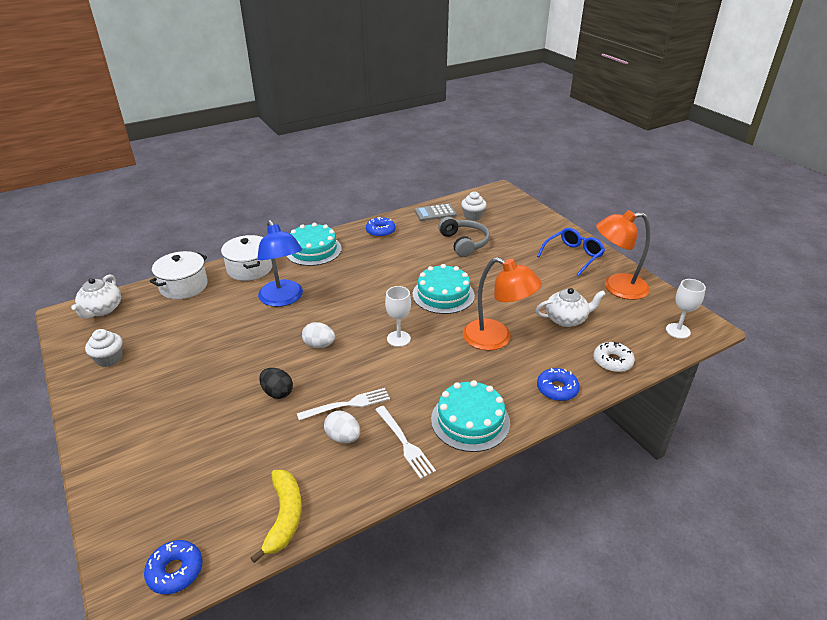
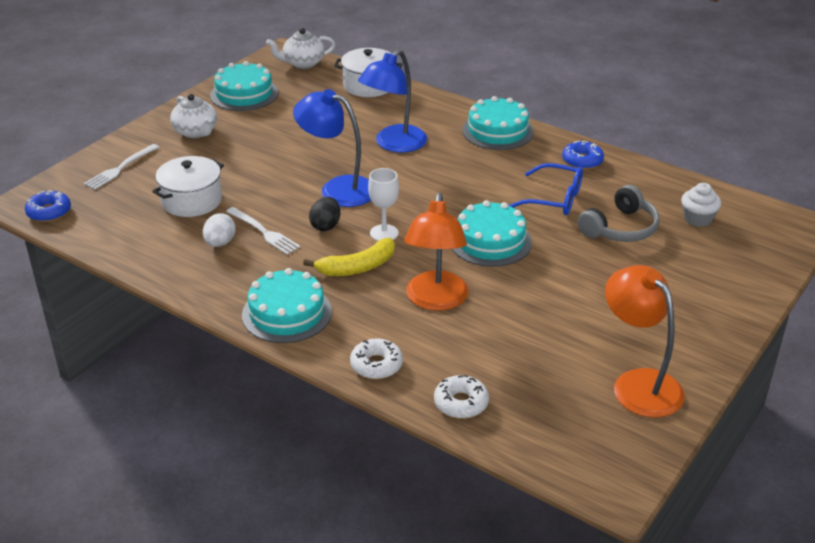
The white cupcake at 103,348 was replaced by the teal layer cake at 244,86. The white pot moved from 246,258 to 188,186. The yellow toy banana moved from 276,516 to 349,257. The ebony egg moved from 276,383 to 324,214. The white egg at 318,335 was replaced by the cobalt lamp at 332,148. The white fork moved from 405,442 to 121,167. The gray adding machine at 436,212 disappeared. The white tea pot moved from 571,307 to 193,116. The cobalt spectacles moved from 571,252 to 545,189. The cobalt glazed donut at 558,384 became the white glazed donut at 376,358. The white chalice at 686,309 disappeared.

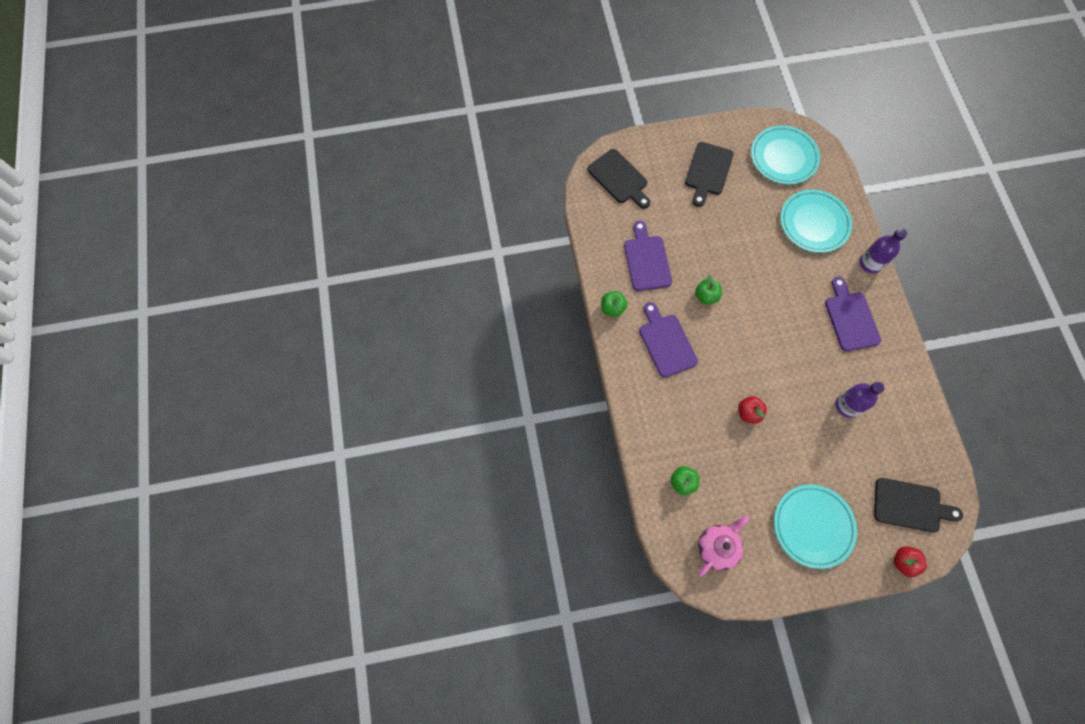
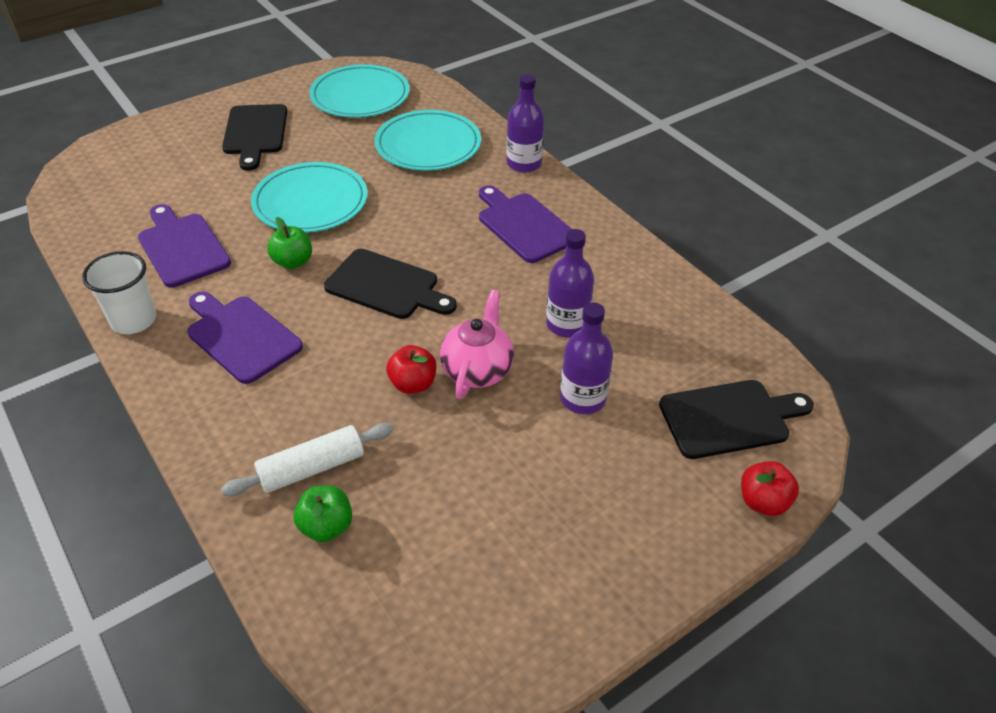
The ebony bread board moved from 619,179 to 390,284. The green apple fruit at 614,304 was replaced by the white beaker at 119,292. The rose-pink tea pot moved from 724,546 to 477,344. The teal flat dish moved from 815,526 to 309,197. The white rolling pin at 307,459 appeared. The purple drink bottle at 586,358 appeared.

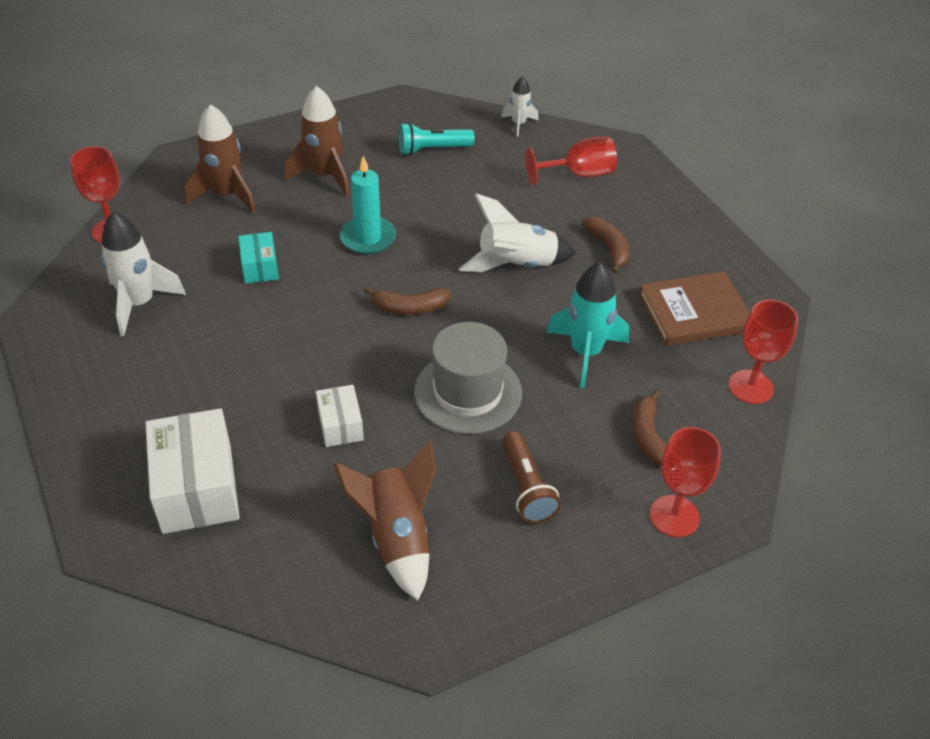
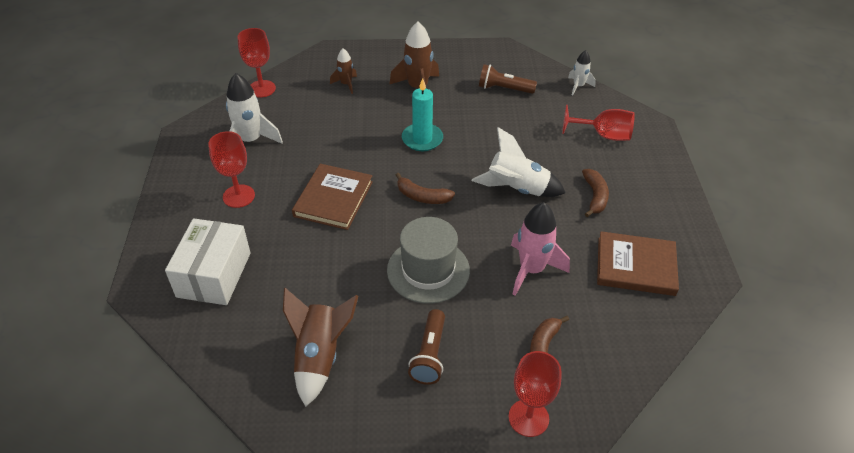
The russet rocket at 220,159 changed to 0.56 times the size. The teal package at 258,258 disappeared. The white package at 340,416 disappeared. The teal flashlight at 437,138 became the russet flashlight at 508,79. The teal rocket at 588,325 became the rose-pink rocket at 540,249. The crimson chalice moved from 763,352 to 231,169. The russet hardback at 332,197 appeared.

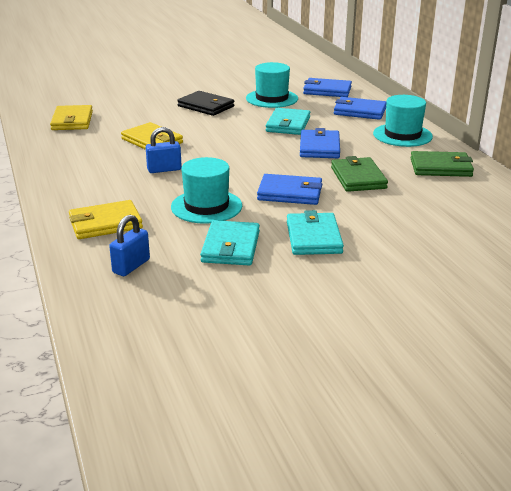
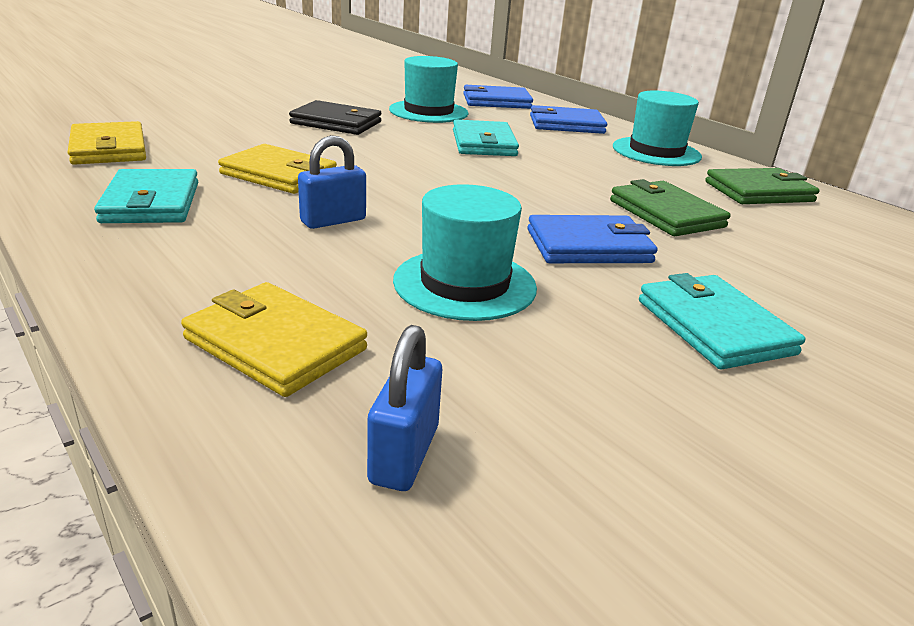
The yellow billfold at 106,219 turned 75 degrees clockwise. The teal billfold moved from 230,243 to 146,196. The cobalt billfold at 320,143 disappeared.

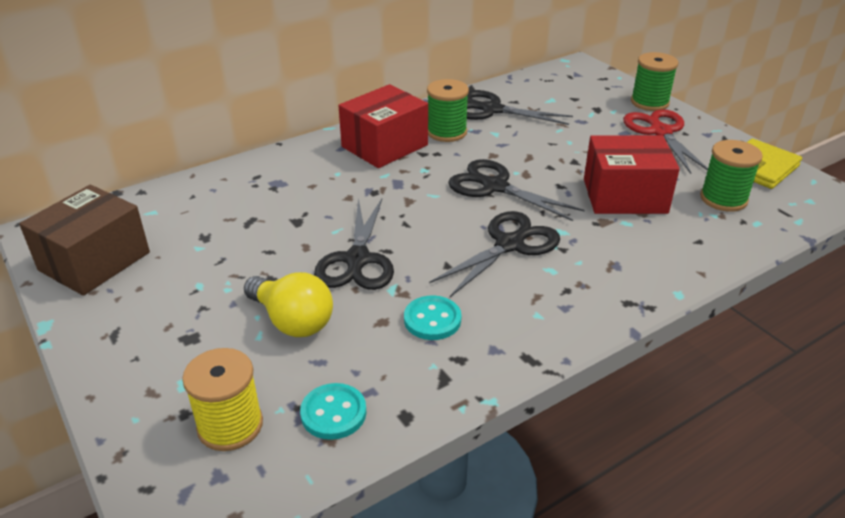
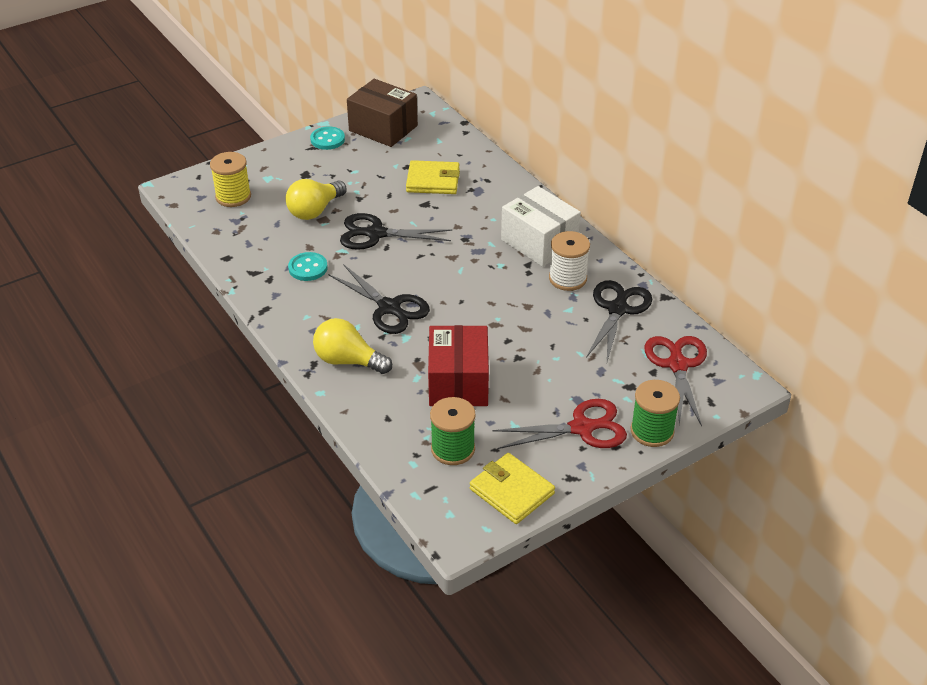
The teal sewing button moved from 333,411 to 327,138. The crimson package at 383,126 became the white package at 541,226. The green bobbin at 448,110 became the white bobbin at 569,261. The ebony shears at 516,190 disappeared. The yellow bulb at 352,346 appeared. The yellow billfold at 433,177 appeared. The crimson shears at 675,381 appeared.

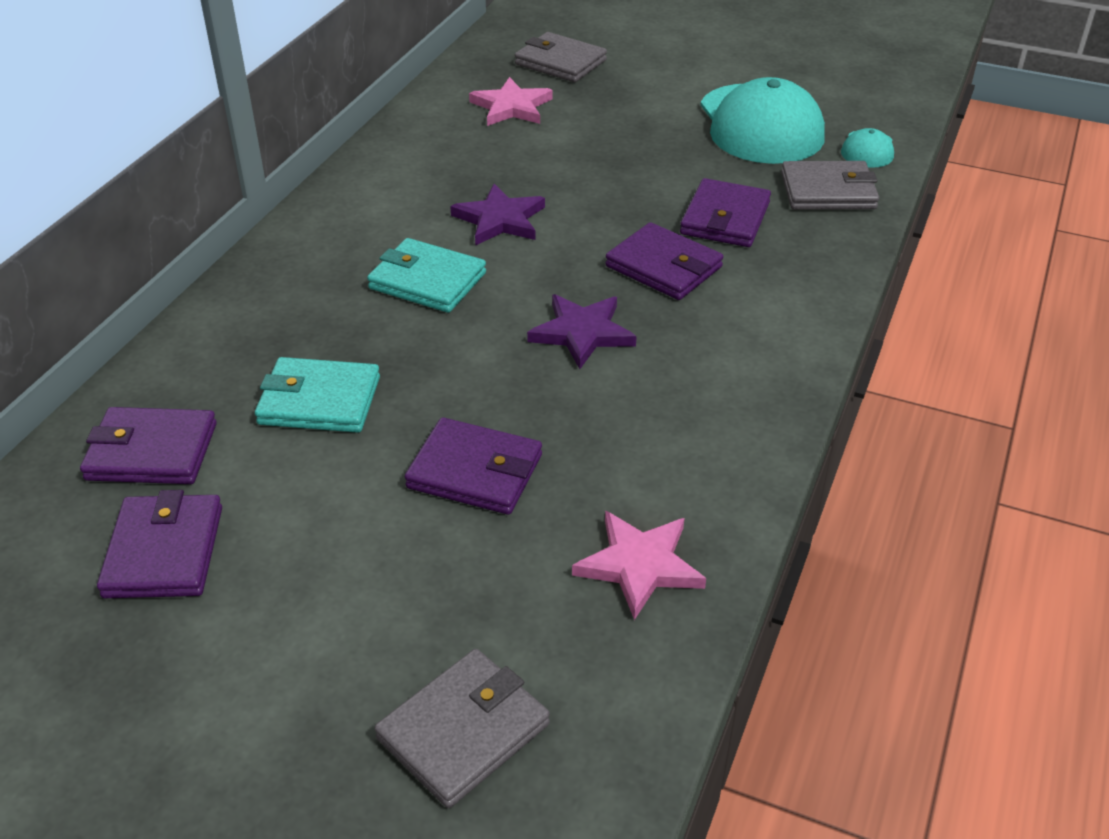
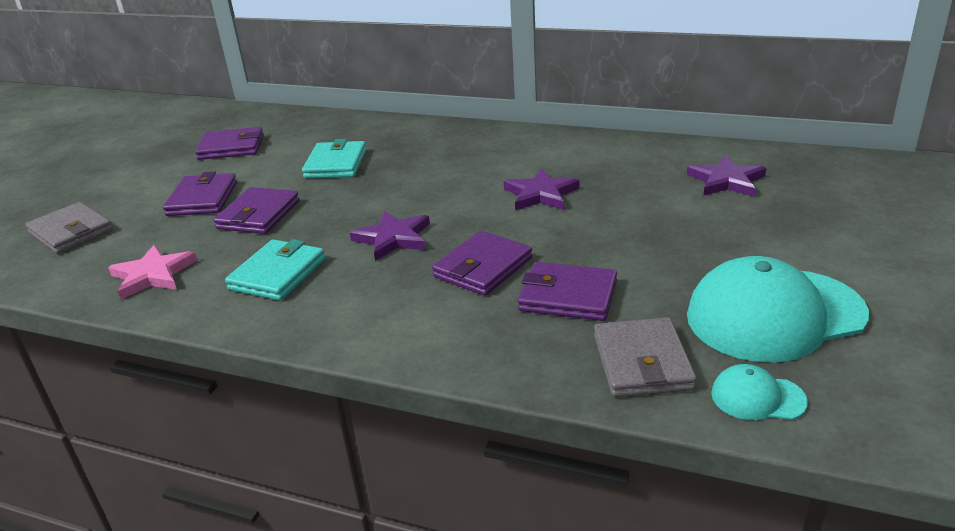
The purple billfold moved from 148,445 to 200,193. The teal billfold moved from 426,275 to 275,270. The rose-pink star shape at 511,101 became the purple star shape at 726,176. The gray billfold at 561,57 disappeared.

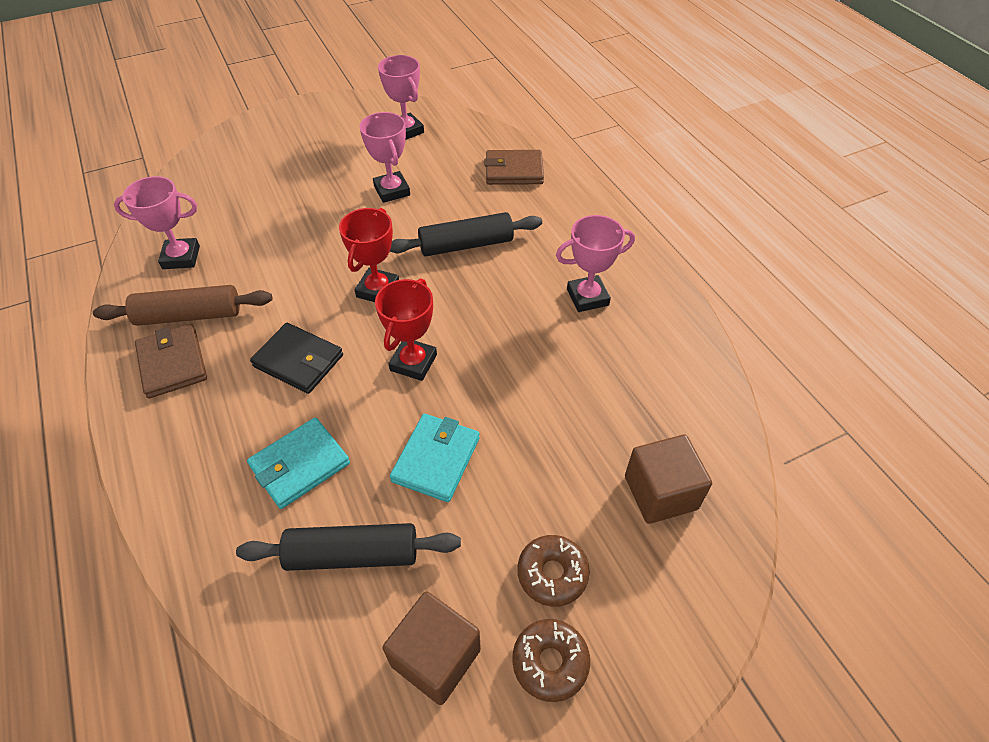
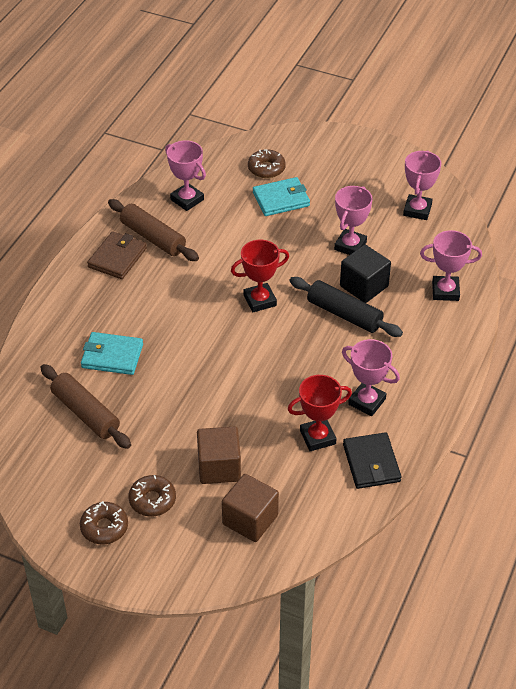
The ebony rolling pin at 348,547 became the russet rolling pin at 85,406. The ebony billfold moved from 296,358 to 372,460. The crimson trophy moved from 406,329 to 319,413. The russet cube moved from 432,648 to 219,455. The teal billfold moved from 435,458 to 281,196. The russet billfold at 514,167 was replaced by the rose-pink trophy at 451,265. The russet glazed donut at 267,163 appeared. The ebony cube at 365,274 appeared.

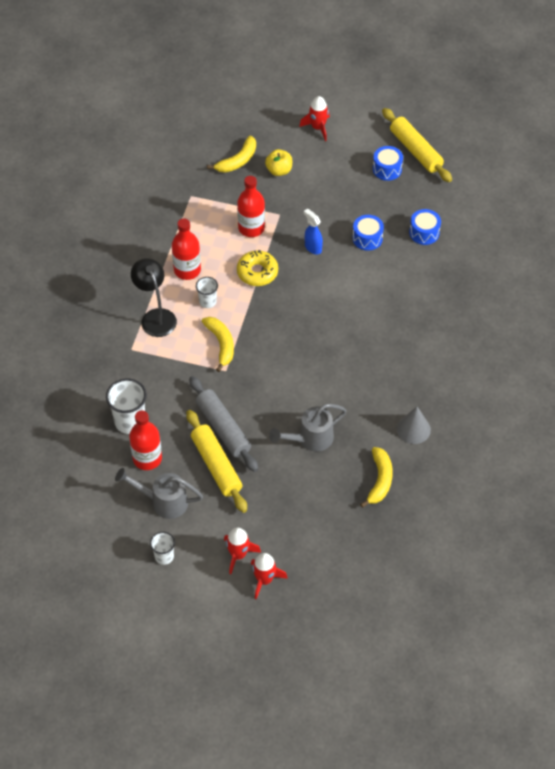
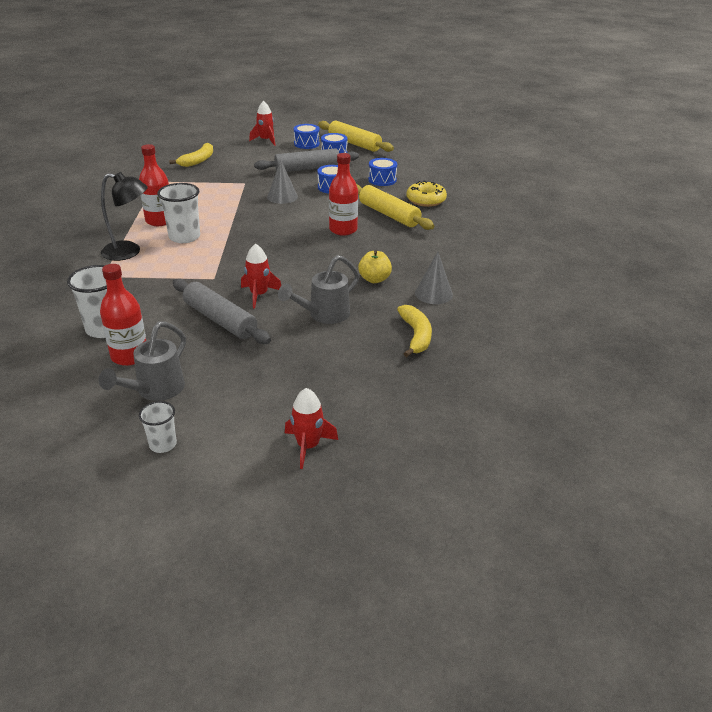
The gray sprinkling can at 159,493 turned 60 degrees counterclockwise. The ebony lamp at 154,297 turned 135 degrees clockwise. The yellow rolling pin moved from 216,461 to 395,207. The white beaker at 207,292 changed to 1.70 times the size. The yellow toy banana at 218,344 disappeared. The crimson rocket moved from 242,551 to 261,275. The crimson drink bottle moved from 251,206 to 343,194. The yellow glazed donut moved from 257,268 to 426,194. The yellow apple fruit moved from 278,162 to 375,266. The cobalt spray bottle at 313,231 was replaced by the gray cone shape at 282,182. The gray rolling pin at 306,160 appeared. The cobalt drum at 307,136 appeared.

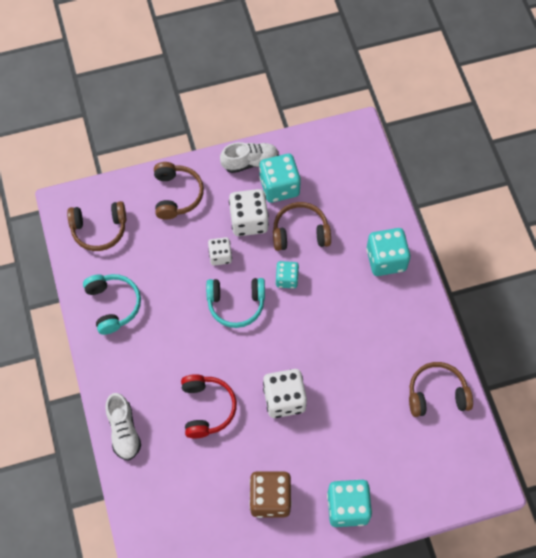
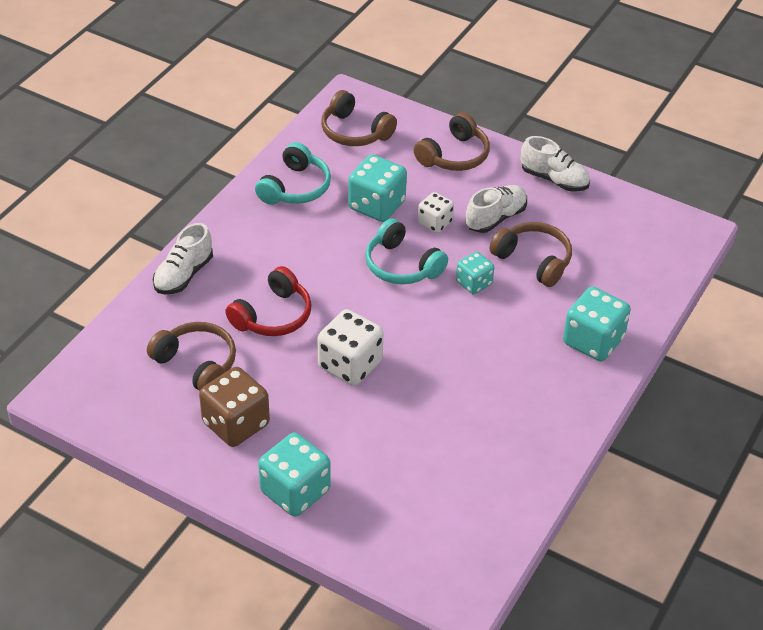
The white game die at 249,212 was replaced by the white shoe at 496,209. The teal game die moved from 280,178 to 377,188. The russet over-ear headphones moved from 441,389 to 191,356.

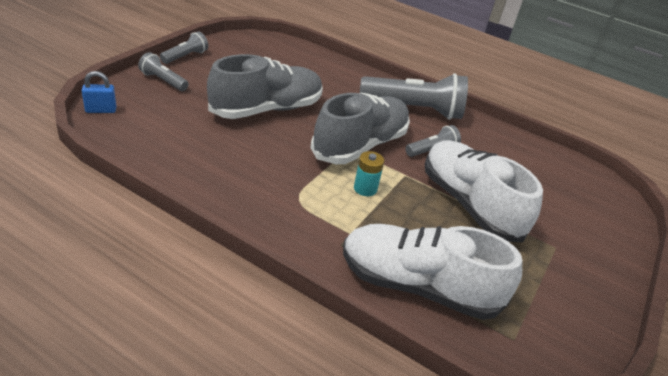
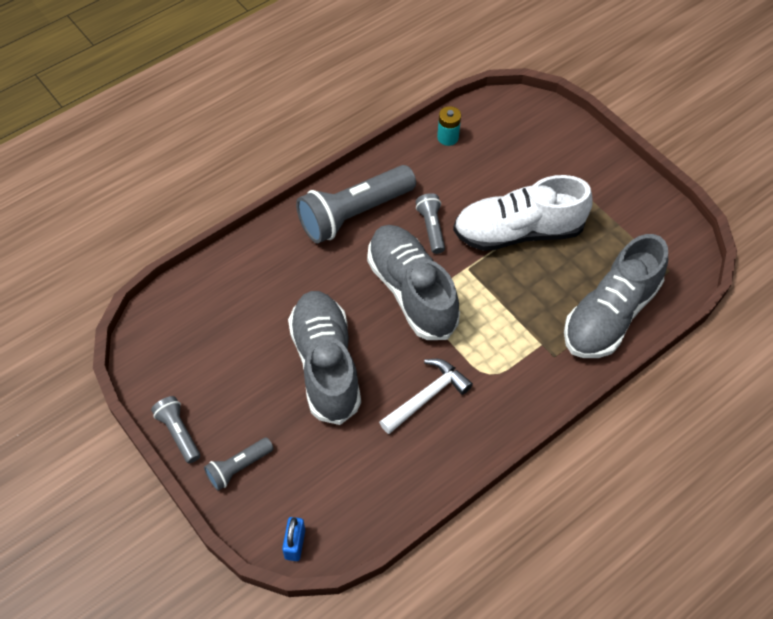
The white shoe at 432,272 became the gray shoe at 616,296. The teal battery moved from 369,173 to 449,126. The gray flashlight at 414,96 turned 150 degrees counterclockwise. The white claw hammer at 426,396 appeared.

